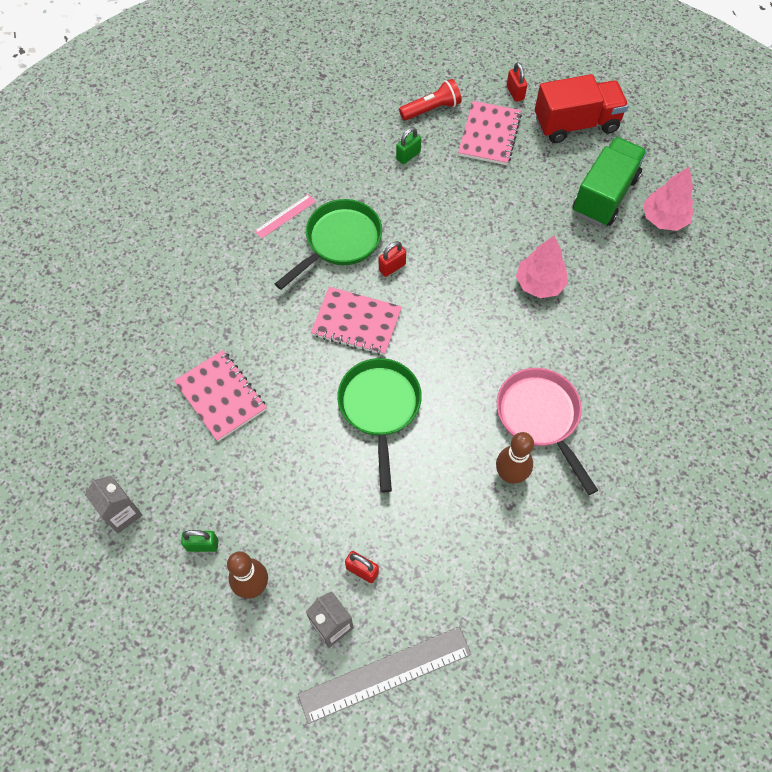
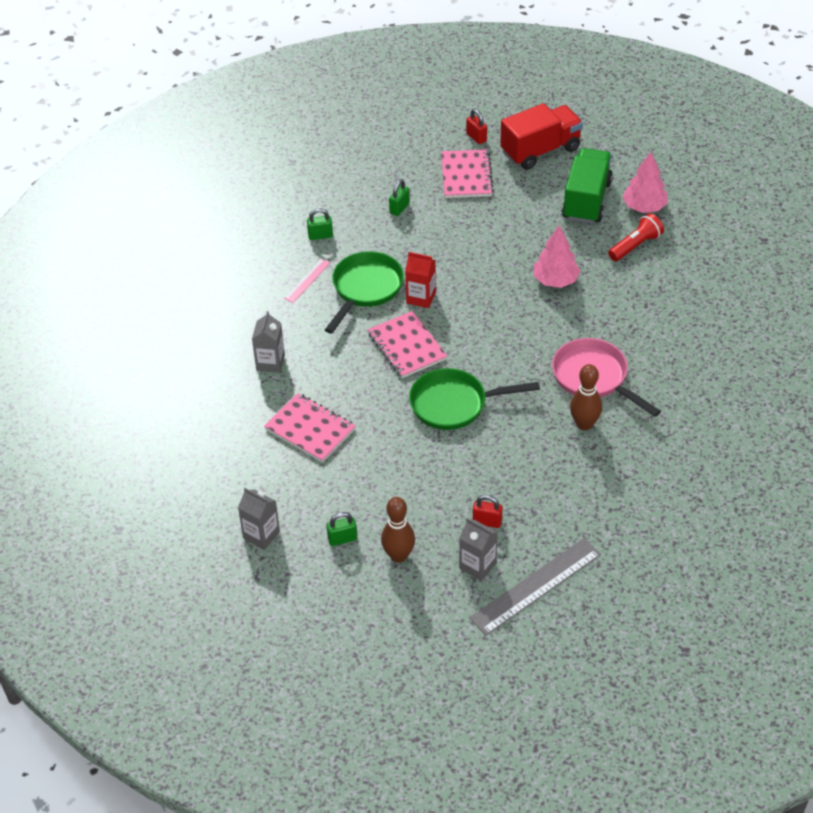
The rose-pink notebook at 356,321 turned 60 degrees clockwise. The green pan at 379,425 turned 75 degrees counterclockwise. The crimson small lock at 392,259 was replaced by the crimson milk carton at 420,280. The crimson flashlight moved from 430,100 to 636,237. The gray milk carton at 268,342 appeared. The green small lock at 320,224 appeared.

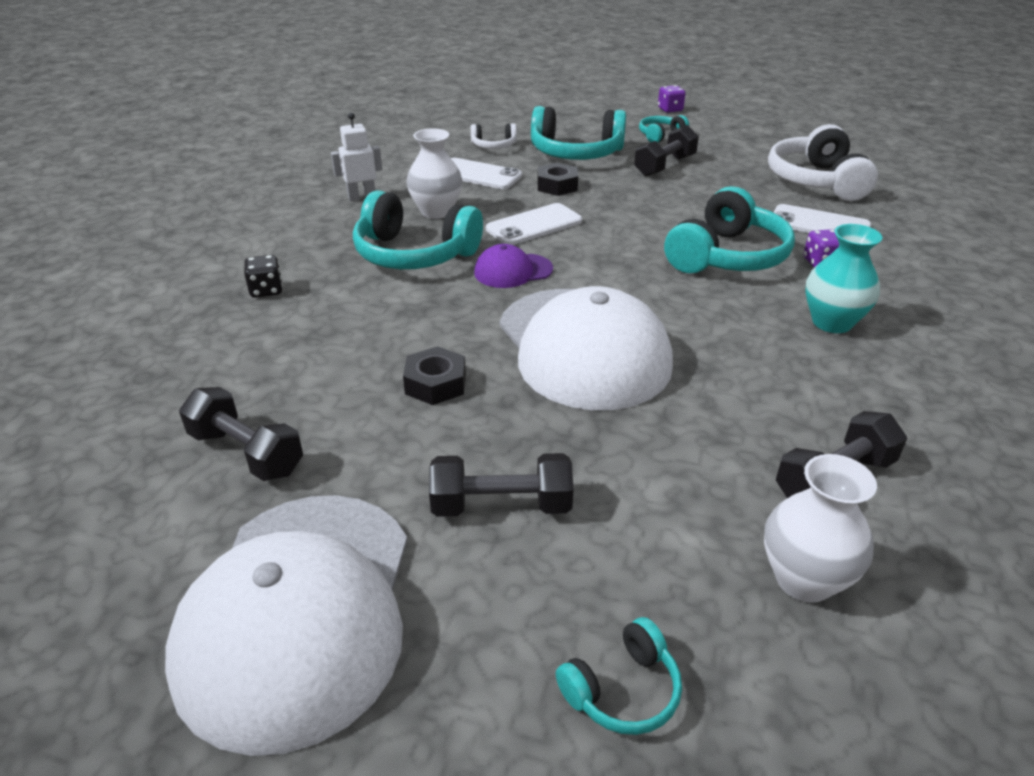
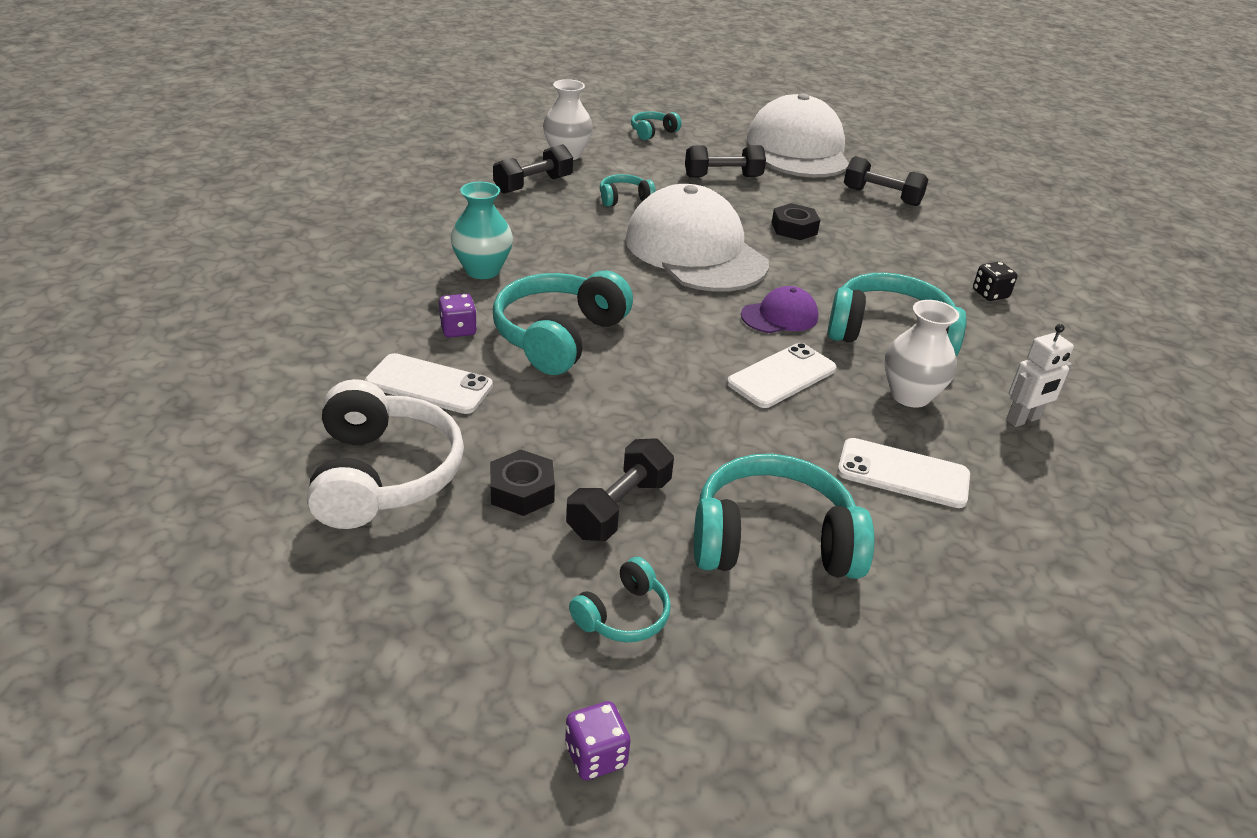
The white over-ear headphones at 494,136 disappeared. The ebony hex nut moved from 557,179 to 522,483. The teal over-ear headphones at 628,190 appeared.

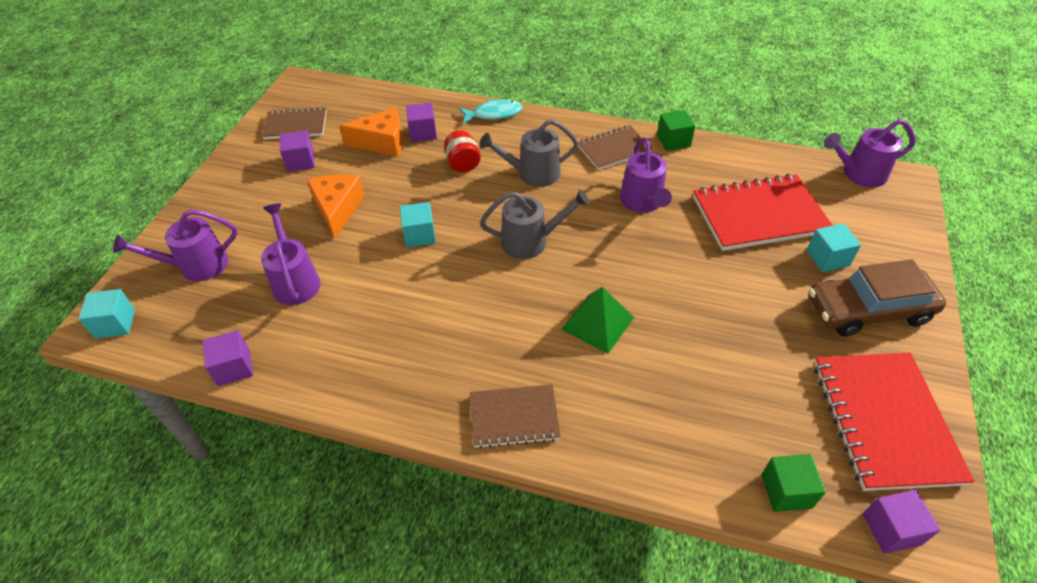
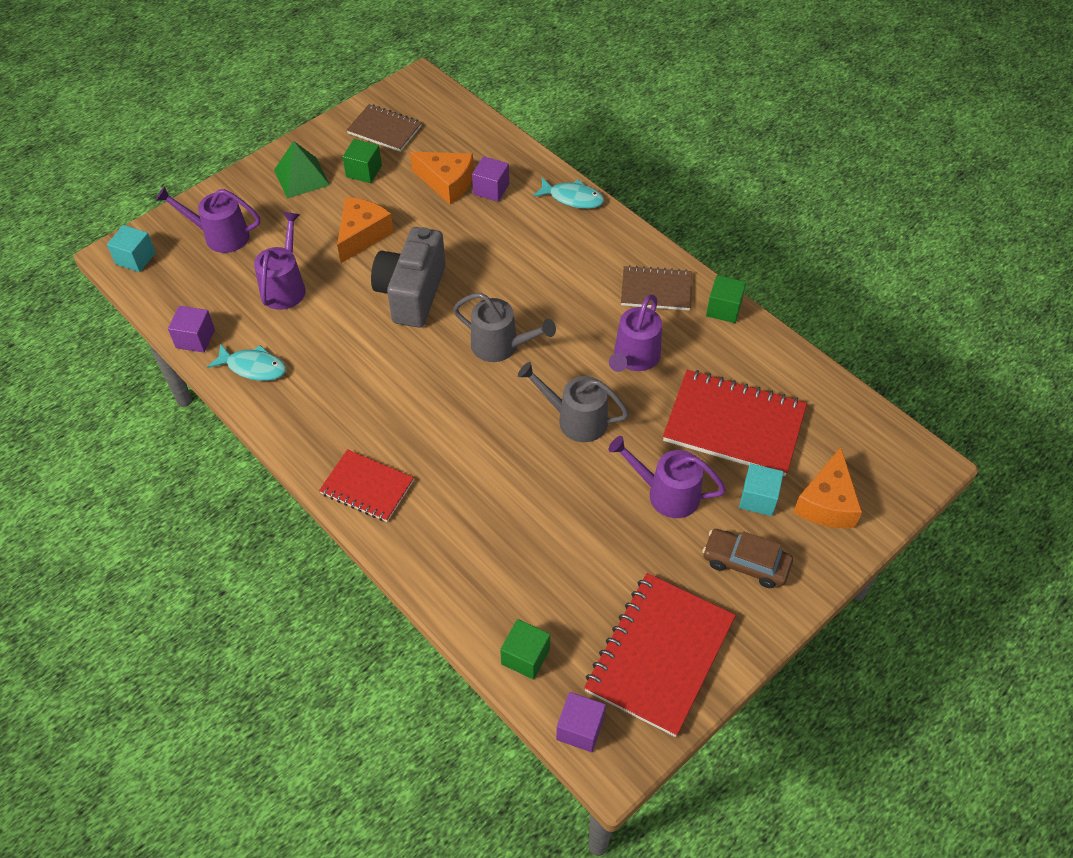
The purple cube at 297,151 became the green cube at 362,161. The teal cube at 418,224 was replaced by the gray camera at 408,277. The crimson preserve jar at 463,151 disappeared. The russet notebook at 515,416 became the crimson notebook at 366,485. The gray sprinkling can moved from 529,153 to 573,402. The green pyramid shape moved from 597,320 to 302,170. The russet car at 877,298 changed to 0.66 times the size. The purple sprinkling can moved from 869,153 to 667,477. The teal fish figure at 246,362 appeared. The orange cheese at 827,487 appeared.

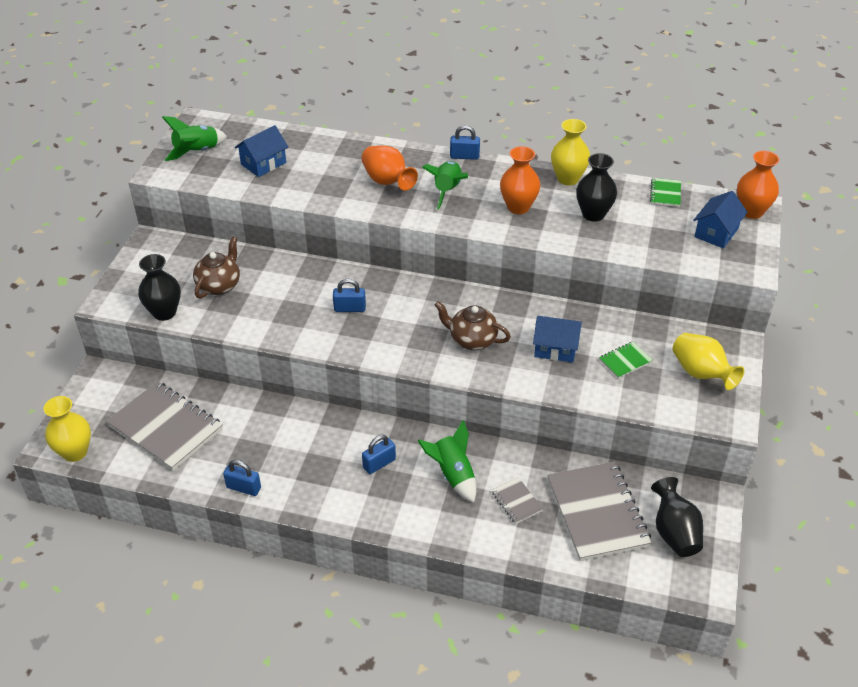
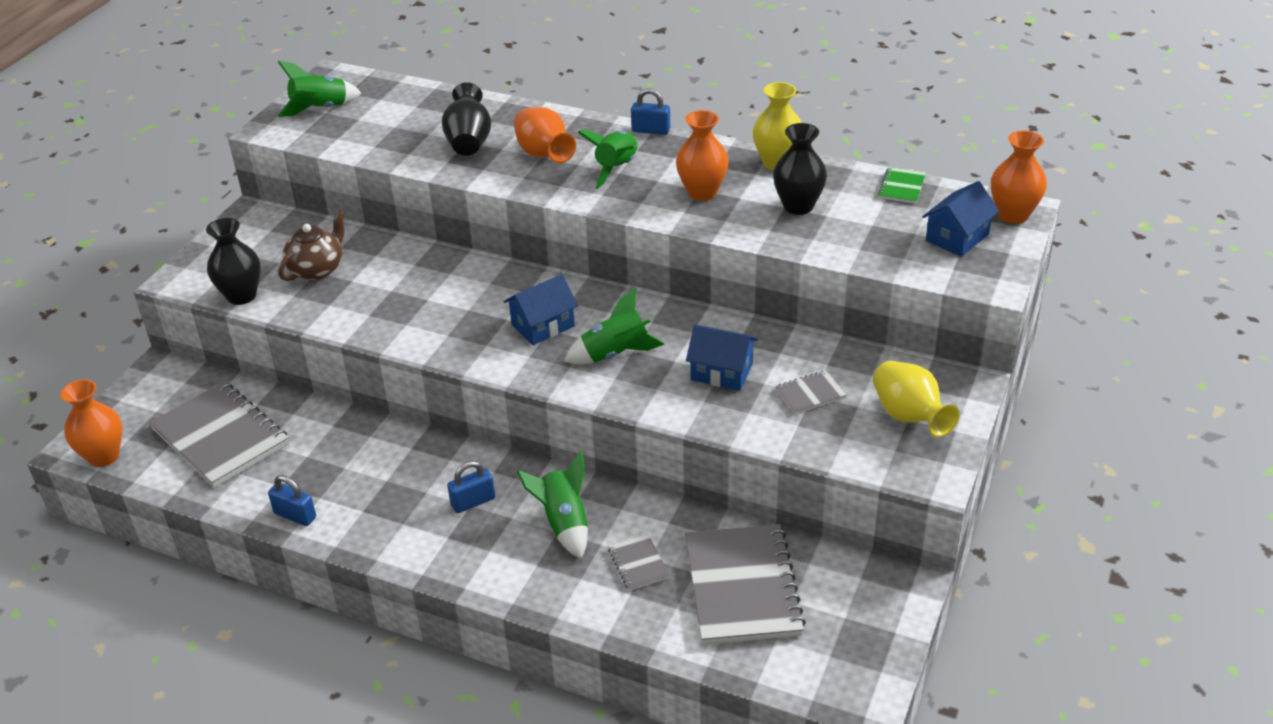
The yellow vase at 67,429 became the orange vase at 91,423. The cobalt cottage moved from 261,151 to 541,309. The cobalt small lock at 349,295 disappeared. The russet tea pot at 473,325 was replaced by the green rocket at 614,326. The green notebook at 626,360 became the gray notebook at 810,392. The ebony vase moved from 677,517 to 466,119.

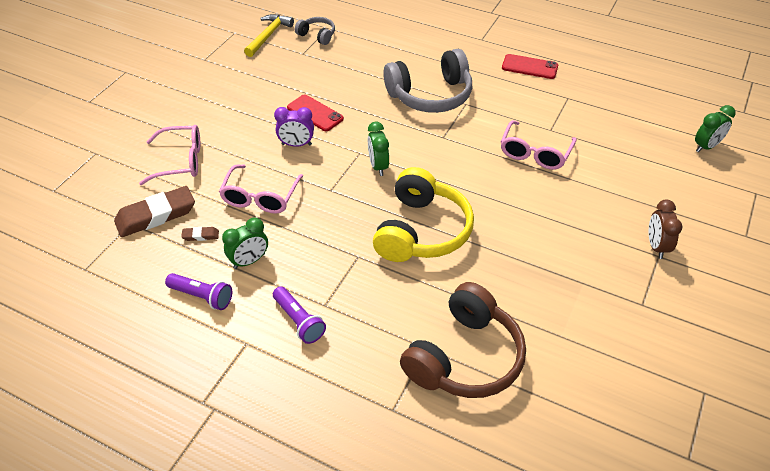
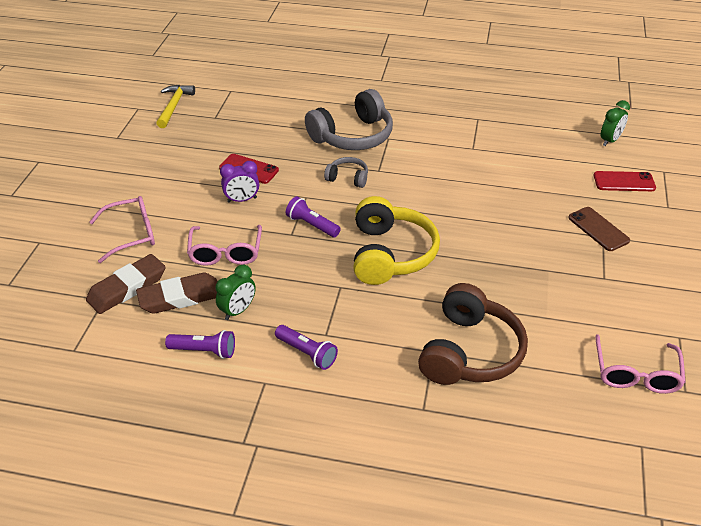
The russet gum eraser at 200,234 changed to 2.27 times the size. The gray over-ear headphones moved from 315,31 to 346,172. The green clock at 378,149 disappeared. The rose-pink spectacles moved from 539,145 to 640,364. The crimson phone moved from 530,66 to 625,181. The russet clock at 666,229 was replaced by the russet phone at 599,229. The purple flashlight at 313,216 appeared.

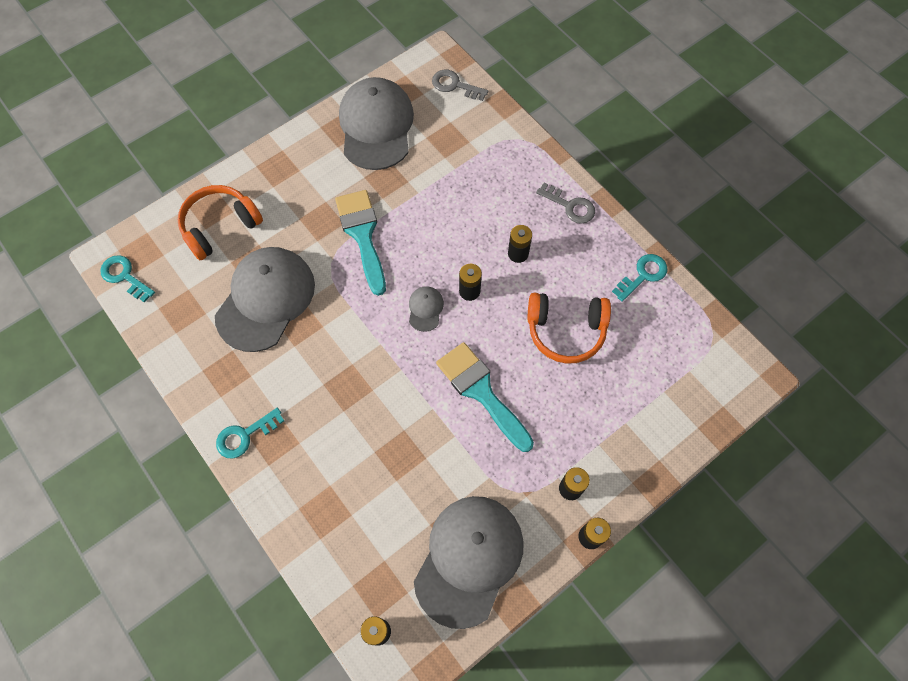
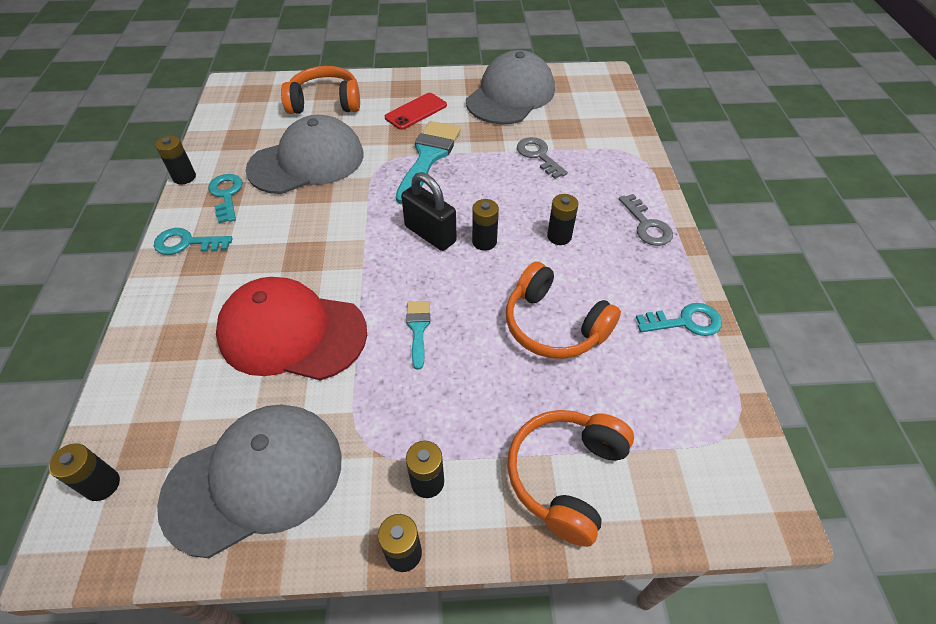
The teal door key moved from 127,278 to 225,198. The gray cap at 426,309 was replaced by the ebony small lock at 429,211. The gray door key moved from 460,85 to 542,158. The teal paint brush at 485,397 changed to 0.51 times the size. The ebony battery at 175,160 appeared. The crimson cap at 291,329 appeared. The crimson phone at 416,111 appeared. The orange over-ear headphones at 570,478 appeared.

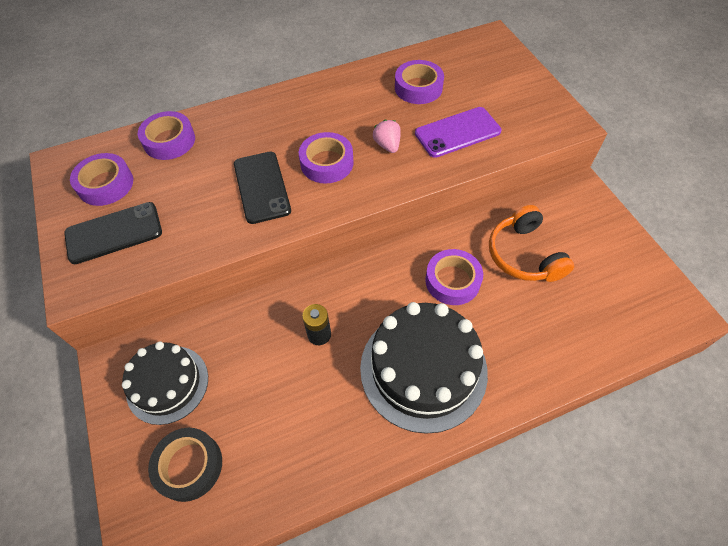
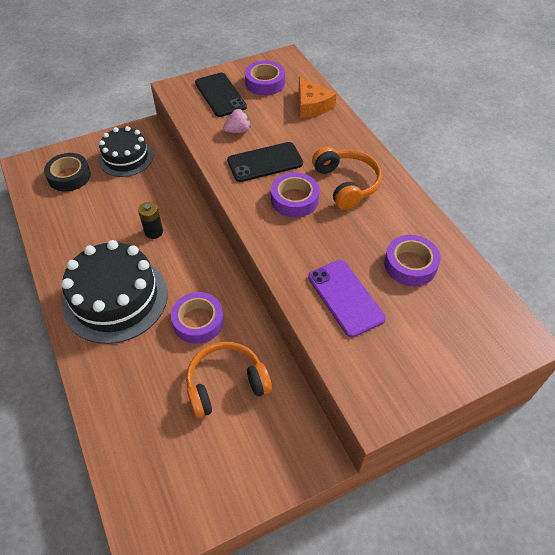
The purple roll of tape at 166,135 was replaced by the orange cheese at 318,97. The rose-pink berry moved from 387,136 to 237,121. The orange over-ear headphones at 347,178 appeared.

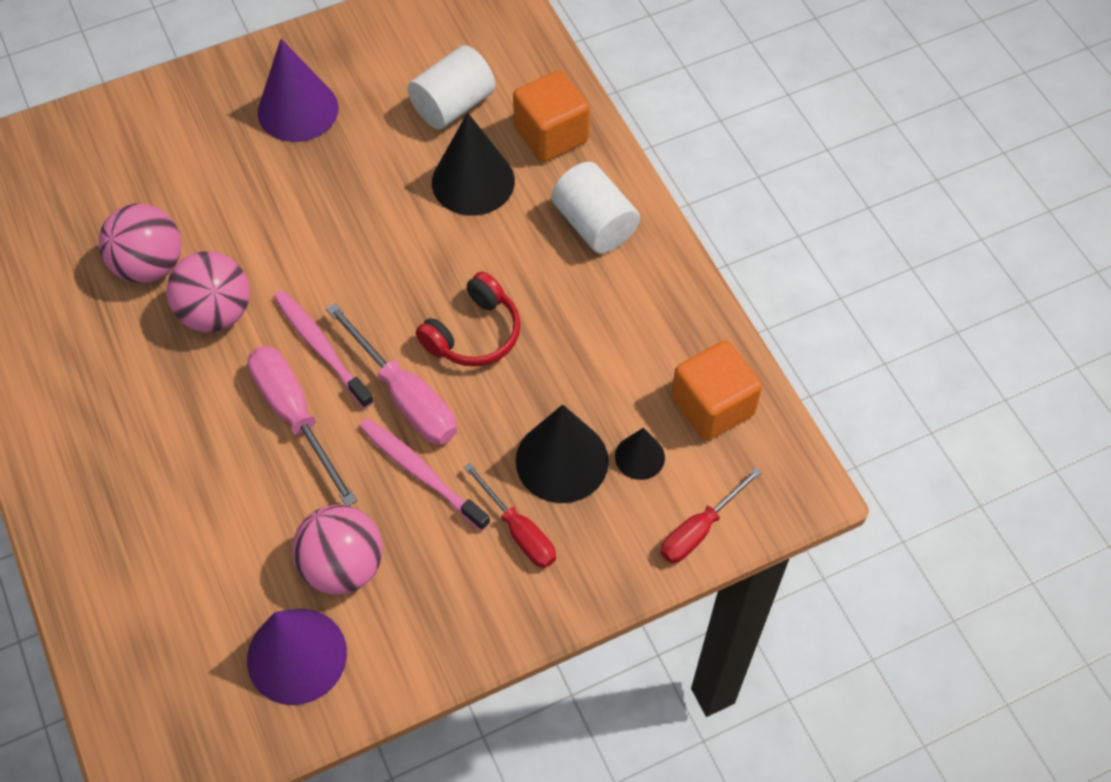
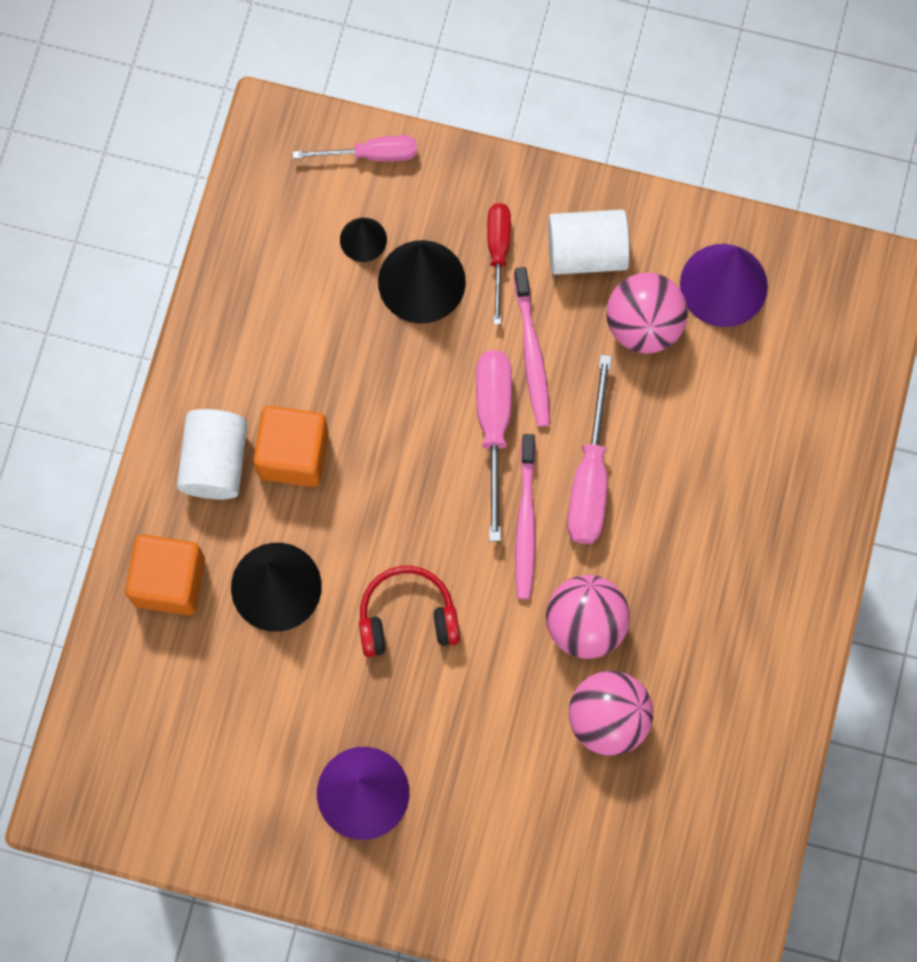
The white cylinder shape moved from 451,87 to 589,242. The crimson over-ear headphones moved from 468,319 to 409,611. The crimson hand screwdriver at 711,515 became the rose-pink hand screwdriver at 355,148. The orange cube moved from 716,390 to 291,446.

